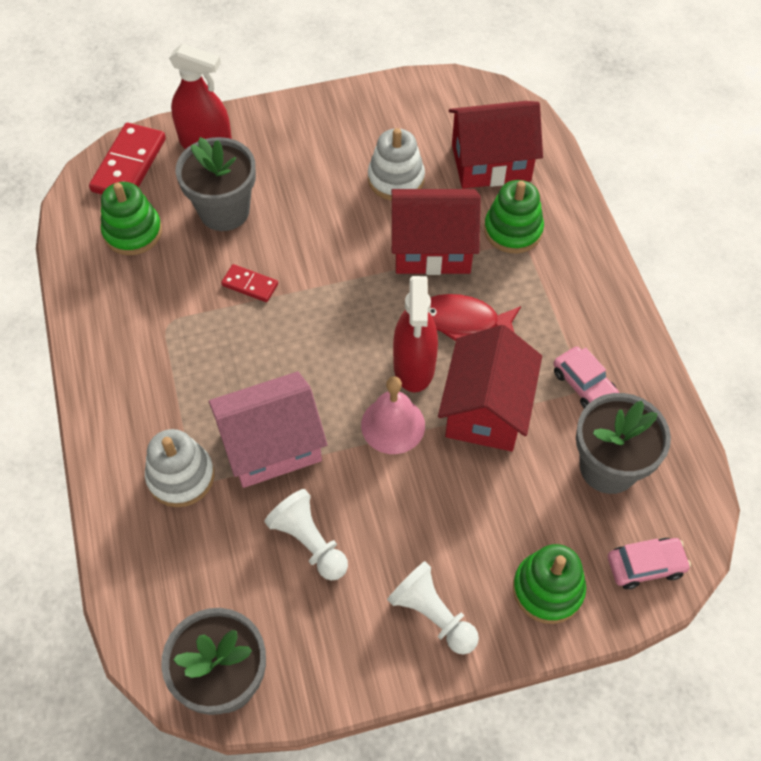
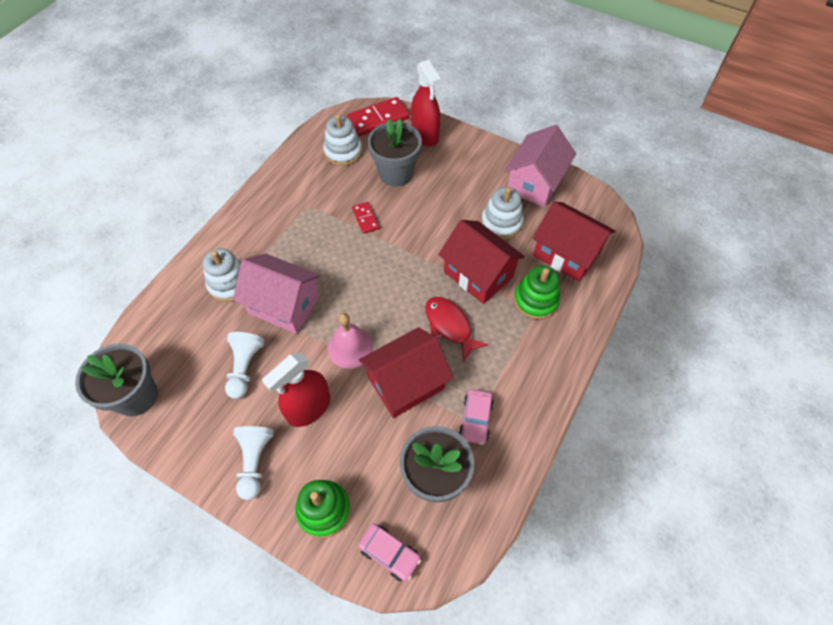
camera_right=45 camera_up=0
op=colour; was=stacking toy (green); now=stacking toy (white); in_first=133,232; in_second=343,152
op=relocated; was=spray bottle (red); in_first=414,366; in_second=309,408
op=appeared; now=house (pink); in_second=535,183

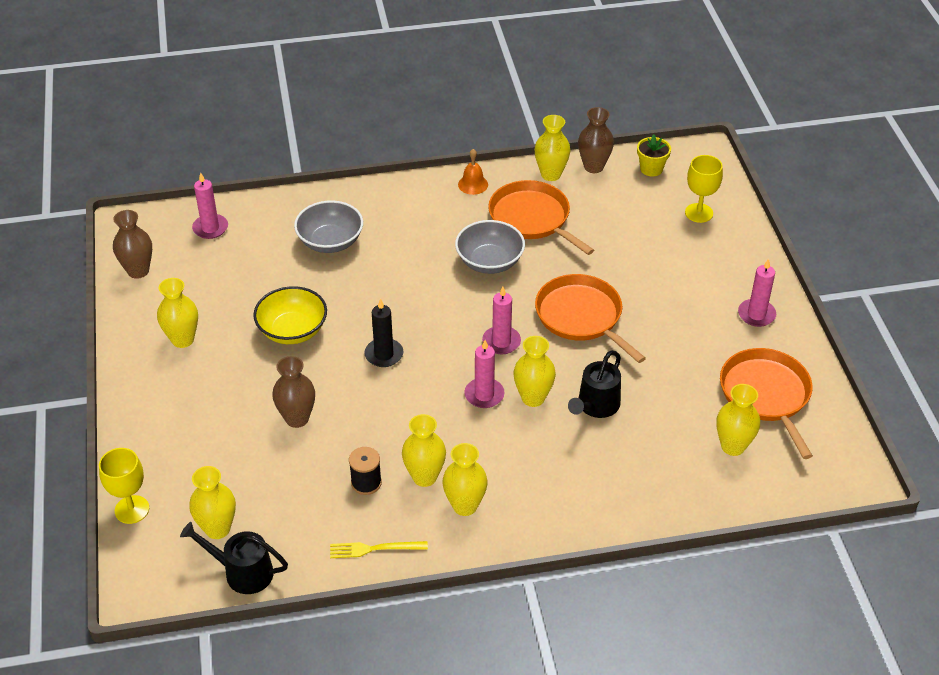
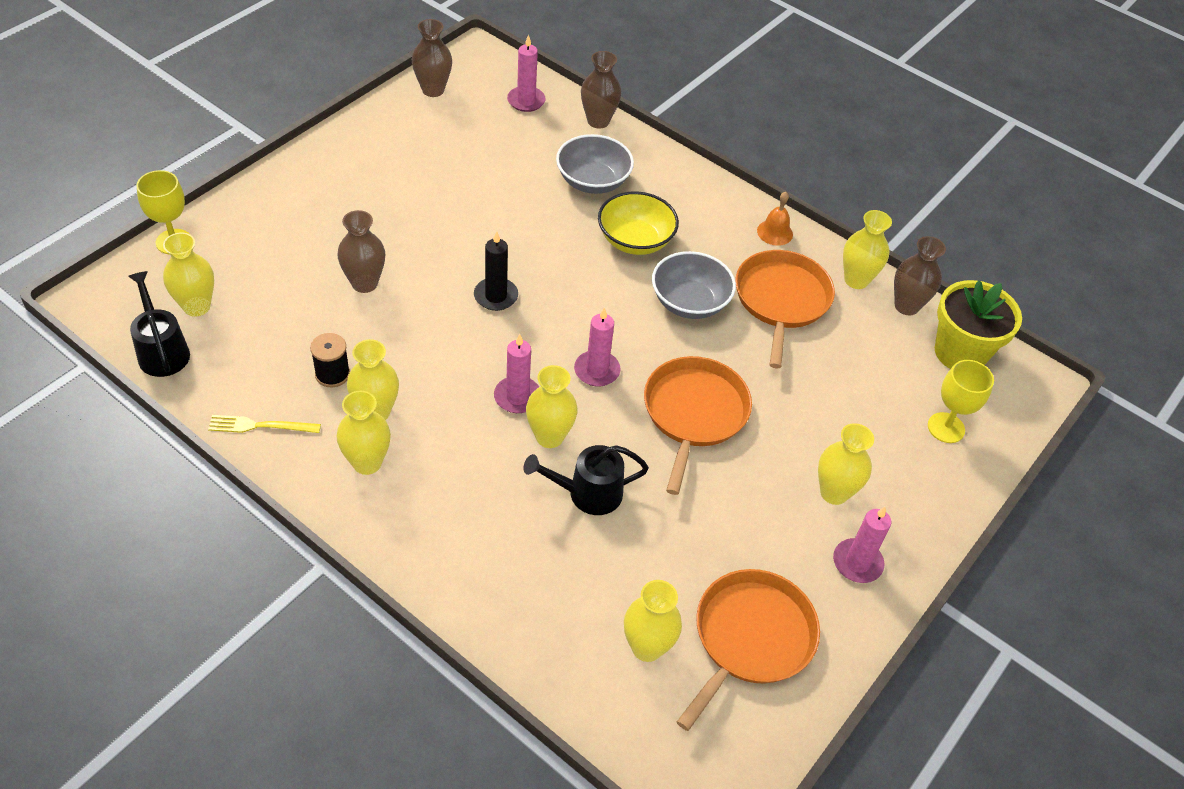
camera_right=45 camera_up=5
op=relocated; was=vase (yellow); in_first=182,339; in_second=834,493
op=relocated; was=bowl (yellow); in_first=292,330; in_second=635,240
op=spun; was=fork (yellow); in_first=374,549; in_second=260,426; clockwise=-45
op=size; was=flower pot (yellow); in_first=651,169; in_second=960,352; ratio=1.79
op=appeared; now=vase (brown); in_second=598,121

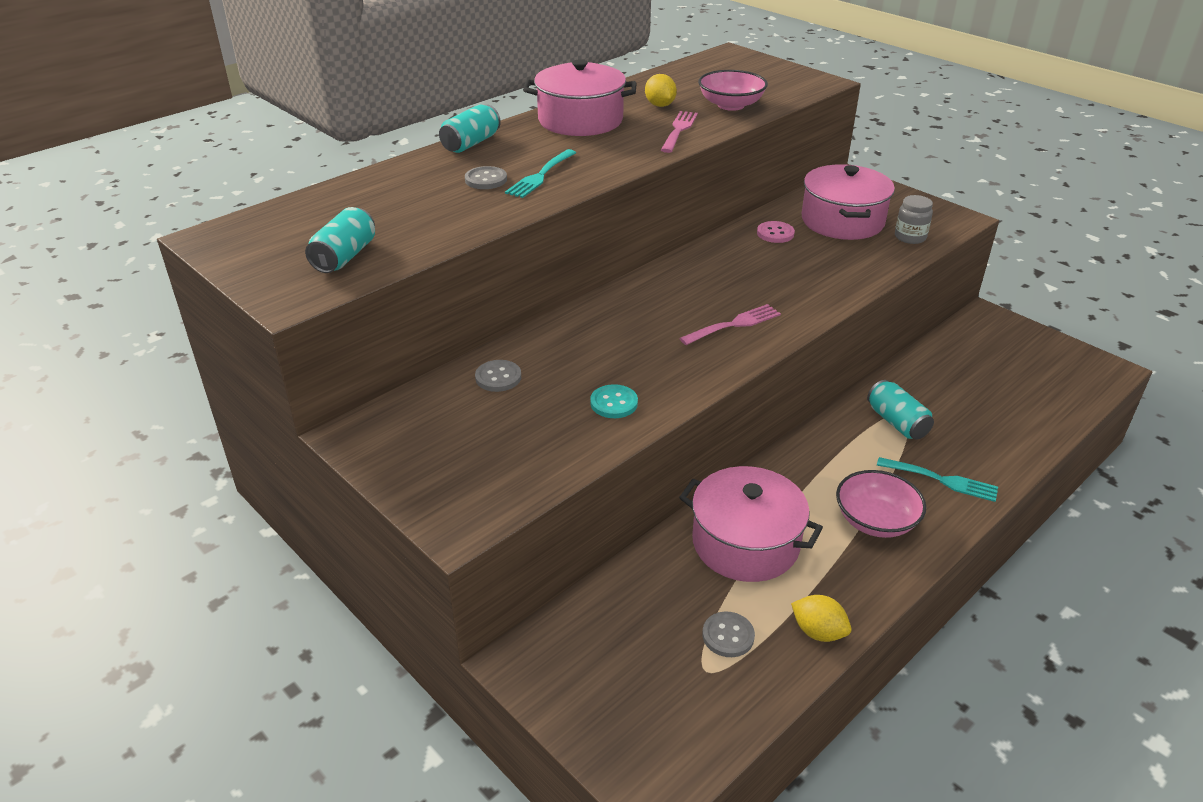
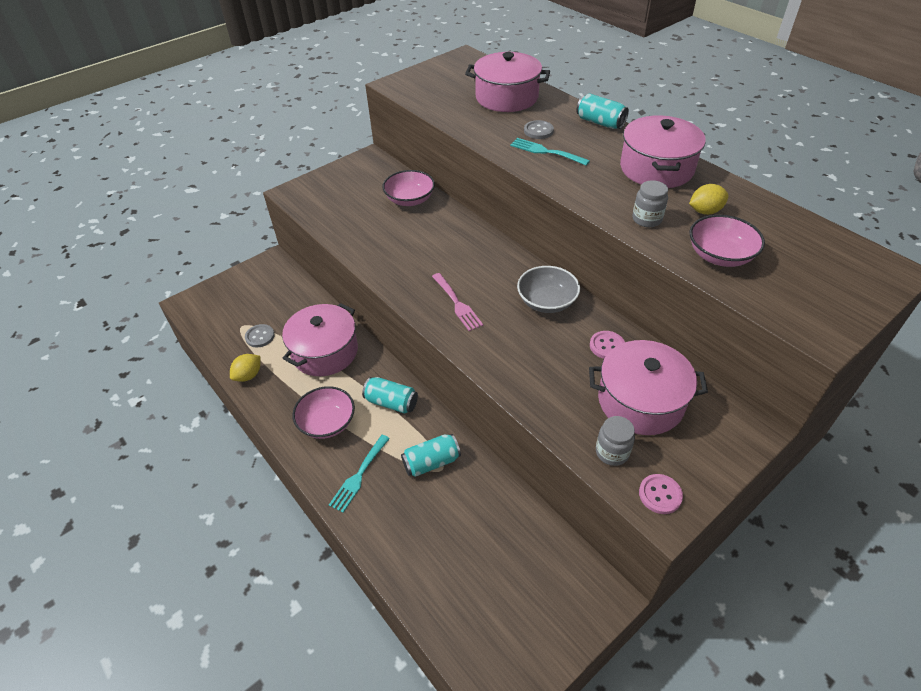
camera_right=95 camera_up=10
op=relocated; was=can (turquoise); in_first=345,257; in_second=391,402
op=exchanged; was=button (grey); now=bowl (pink); in_first=498,377; in_second=410,200
op=missing; was=button (turquoise); in_first=614,403
op=exchanged; was=fork (pink); now=jar (grey); in_first=679,130; in_second=646,219
op=appeared; now=pot (pink); in_second=506,97
op=appeared; now=bowl (grey); in_second=547,301
op=appeared; now=button (pink); in_second=660,495

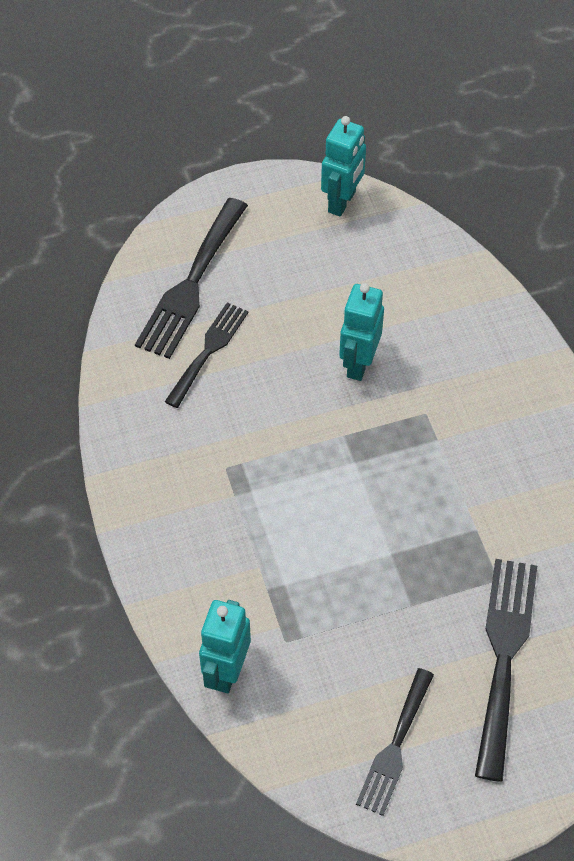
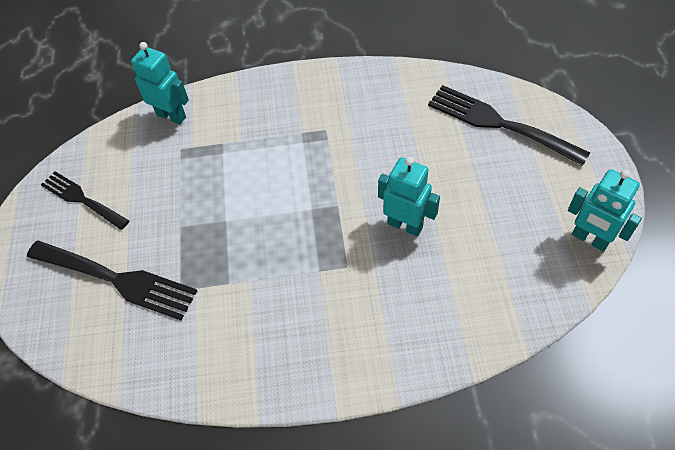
camera_right=105 camera_up=0
op=missing; was=fork (black); in_first=208,350

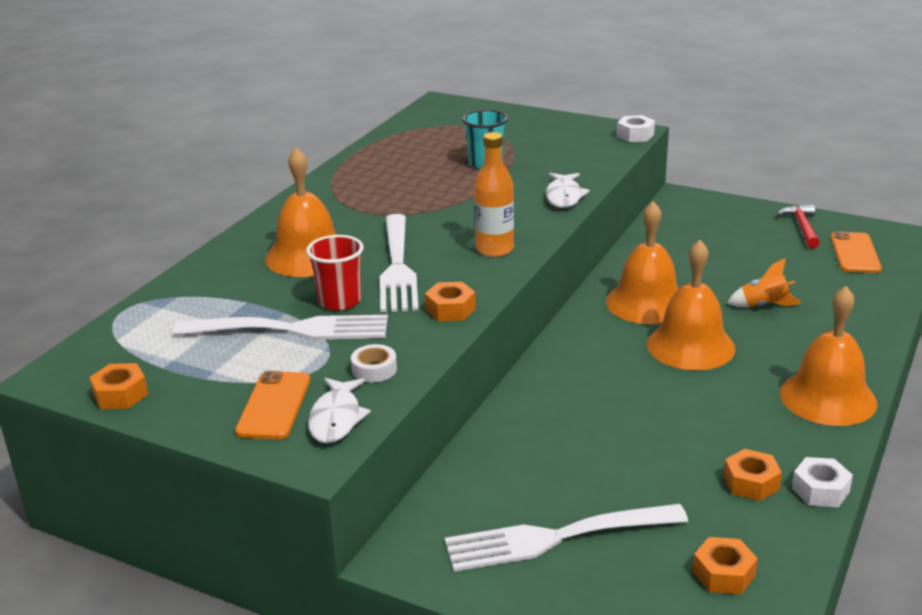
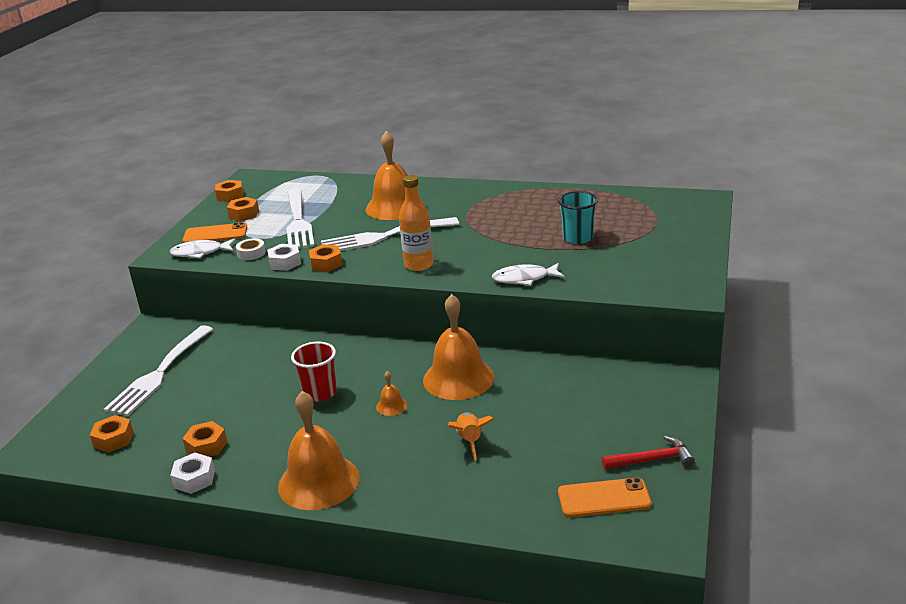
camera_right=80 camera_up=0
op=relocated; was=cup (red); in_first=339,301; in_second=320,393
op=spun; was=fork (white); in_first=555,538; in_second=159,374; clockwise=-135
op=relocated; was=nut (white); in_first=635,135; in_second=285,263
op=size; was=bell (orange); in_first=690,346; in_second=391,406; ratio=0.42
op=appeared; now=nut (orange); in_second=244,214

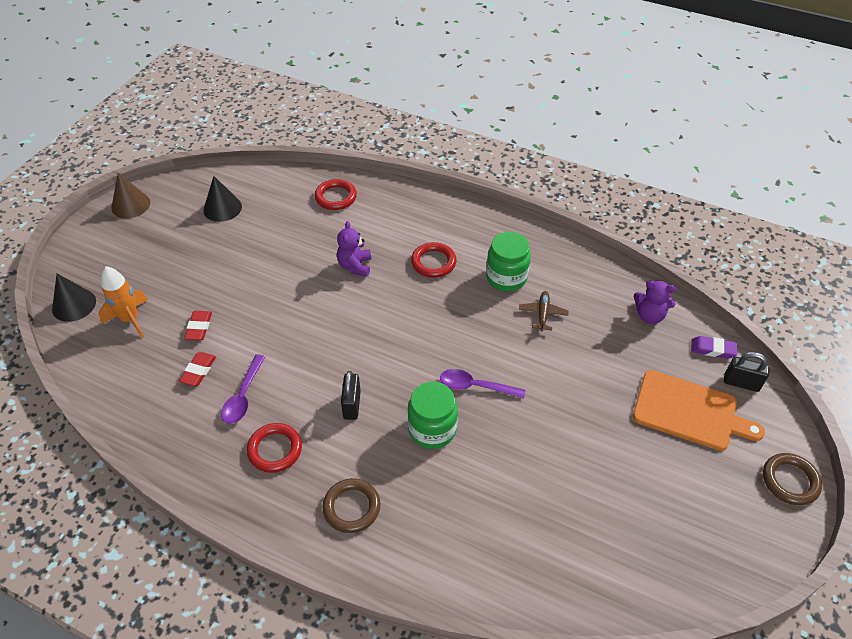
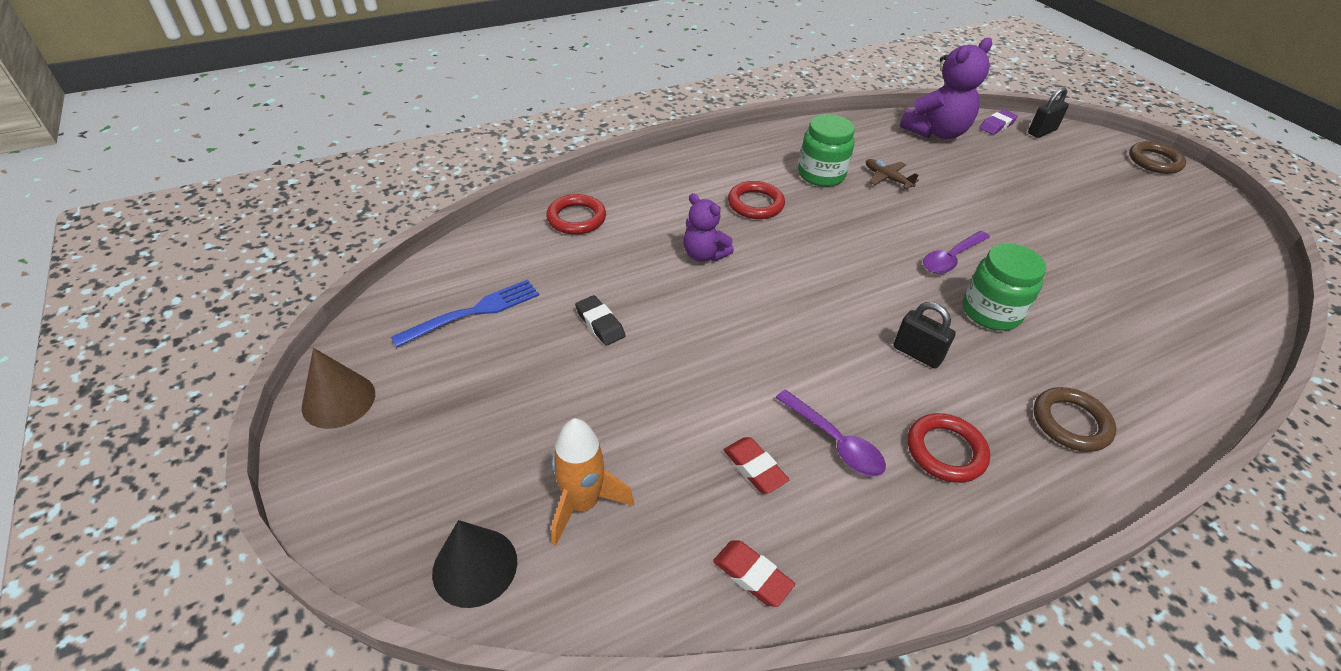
camera_right=-55 camera_up=-5
op=relocated; was=eraser (red); in_first=199,327; in_second=752,575
op=exchanged; was=cone (black); now=fork (blue); in_first=222,208; in_second=473,312
op=missing; was=cutting board (orange); in_first=689,411
op=size; was=teddy bear (purple); in_first=649,316; in_second=936,132; ratio=1.7
op=appeared; now=eraser (black); in_second=600,324

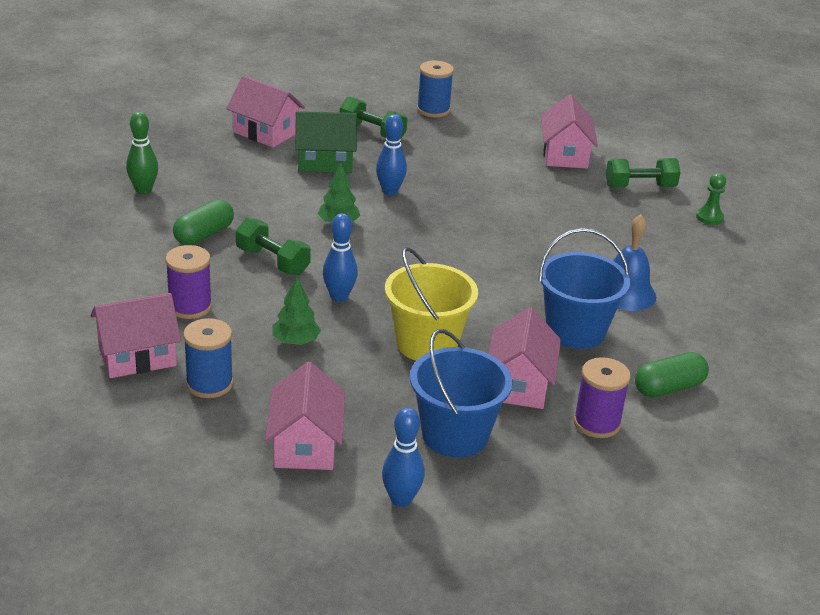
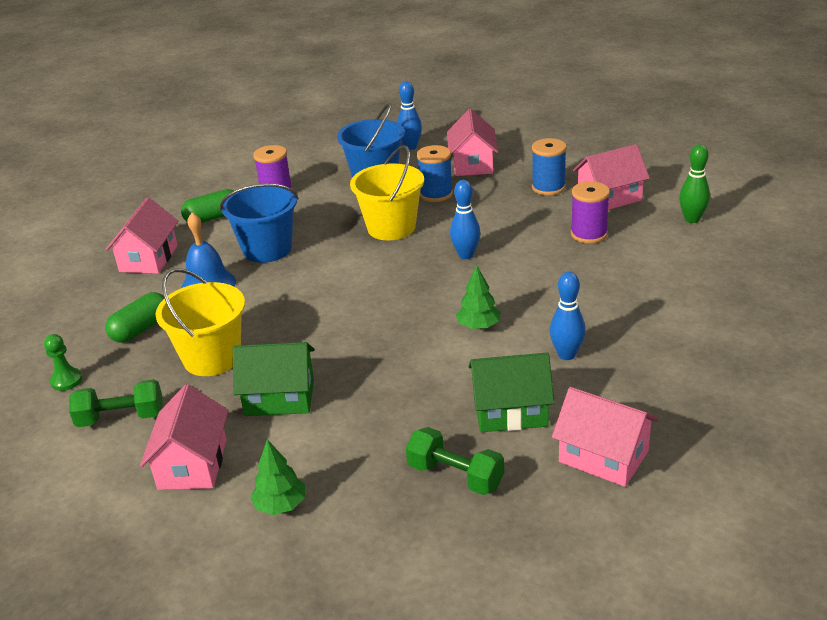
camera_right=-175 camera_up=0
op=relocated; was=bowling pin (green); in_first=143,190; in_second=692,219
op=relocated; was=capsule (green); in_first=204,235; in_second=141,329
op=missing; was=dumbbell (green); in_first=272,261
op=relocated; was=tree (green); in_first=296,341; in_second=280,505
op=relocated; was=bowling pin (blue); in_first=390,191; in_second=566,354
op=relocated; was=spool (blue); in_first=433,110; in_second=436,194
op=relocated; was=house (pink); in_first=519,384; in_second=149,258
op=appeared; now=bucket (yellow); in_second=212,358
op=appeared; now=house (green); in_second=280,397

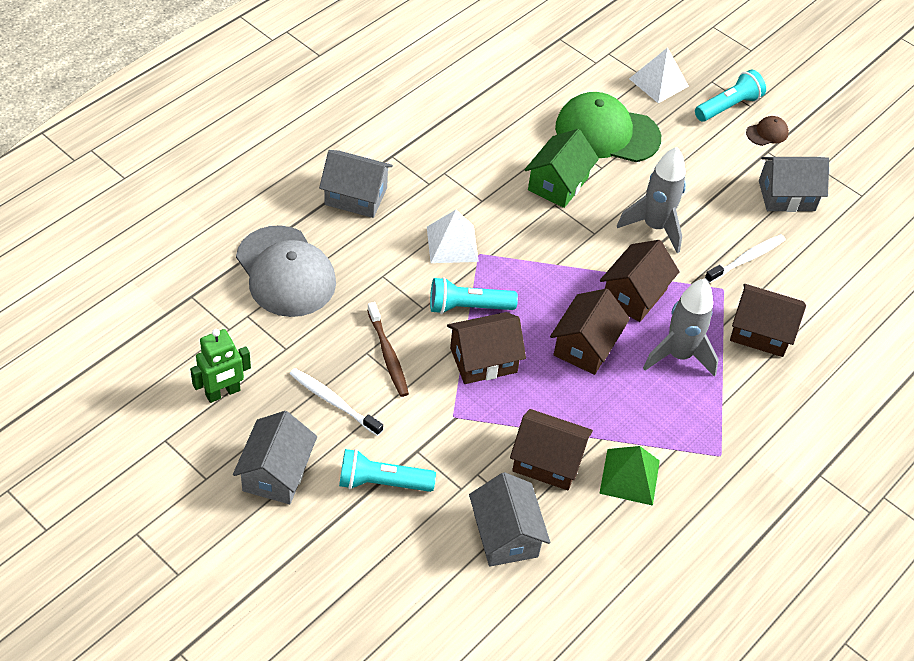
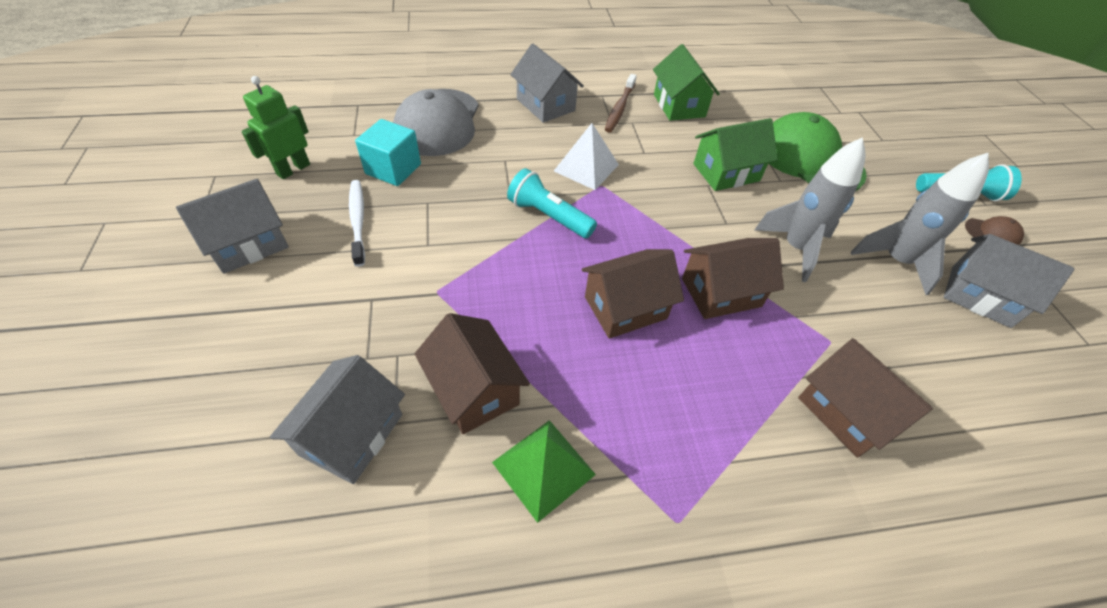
camera_right=40 camera_up=0
op=spun; was=robot (green); in_first=223,393; in_second=293,169; clockwise=120
op=missing; was=flashlight (turquoise); in_first=382,482
op=relocated; was=toothbrush (brown); in_first=388,354; in_second=619,108
op=missing; was=house (brown); in_first=483,360
op=missing; was=pyramid (white); in_first=658,82
op=relocated; was=rocket (grey); in_first=678,355; in_second=896,261
op=missing; was=toothbrush (white); in_first=746,259
op=appeared; now=cube (turquoise); in_second=393,169
op=appeared; now=house (green); in_second=679,105

